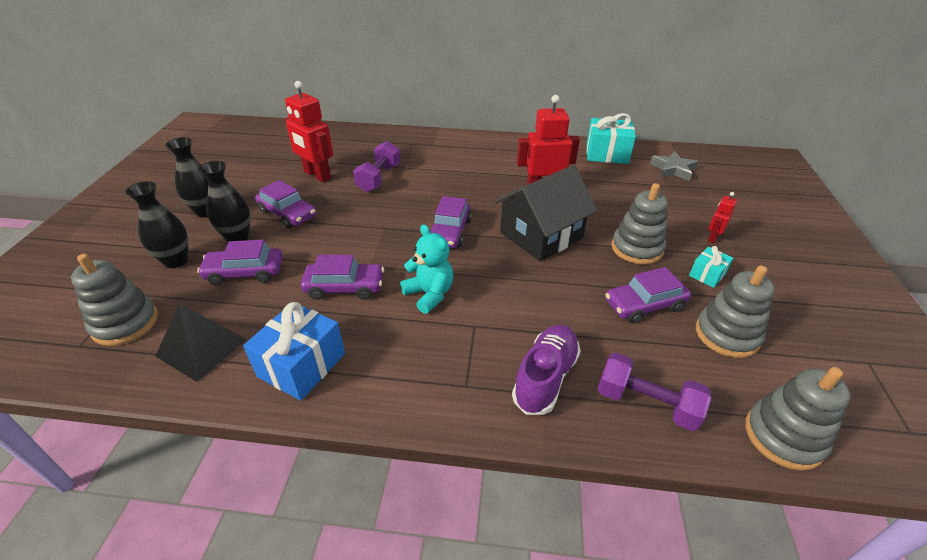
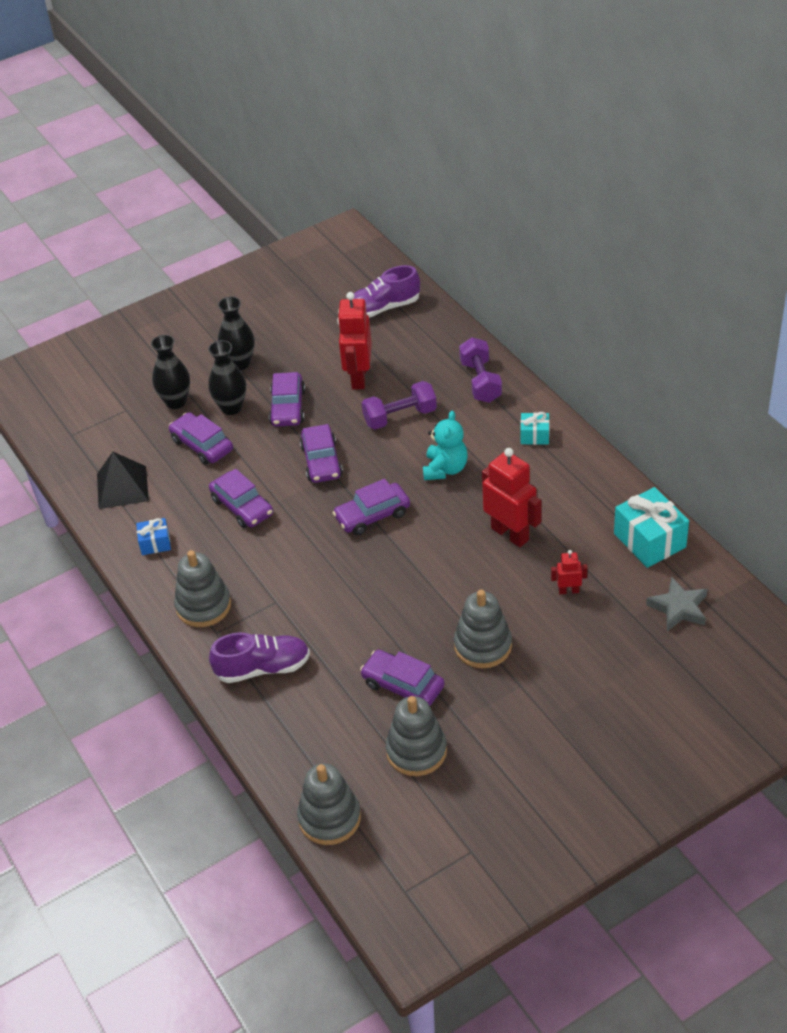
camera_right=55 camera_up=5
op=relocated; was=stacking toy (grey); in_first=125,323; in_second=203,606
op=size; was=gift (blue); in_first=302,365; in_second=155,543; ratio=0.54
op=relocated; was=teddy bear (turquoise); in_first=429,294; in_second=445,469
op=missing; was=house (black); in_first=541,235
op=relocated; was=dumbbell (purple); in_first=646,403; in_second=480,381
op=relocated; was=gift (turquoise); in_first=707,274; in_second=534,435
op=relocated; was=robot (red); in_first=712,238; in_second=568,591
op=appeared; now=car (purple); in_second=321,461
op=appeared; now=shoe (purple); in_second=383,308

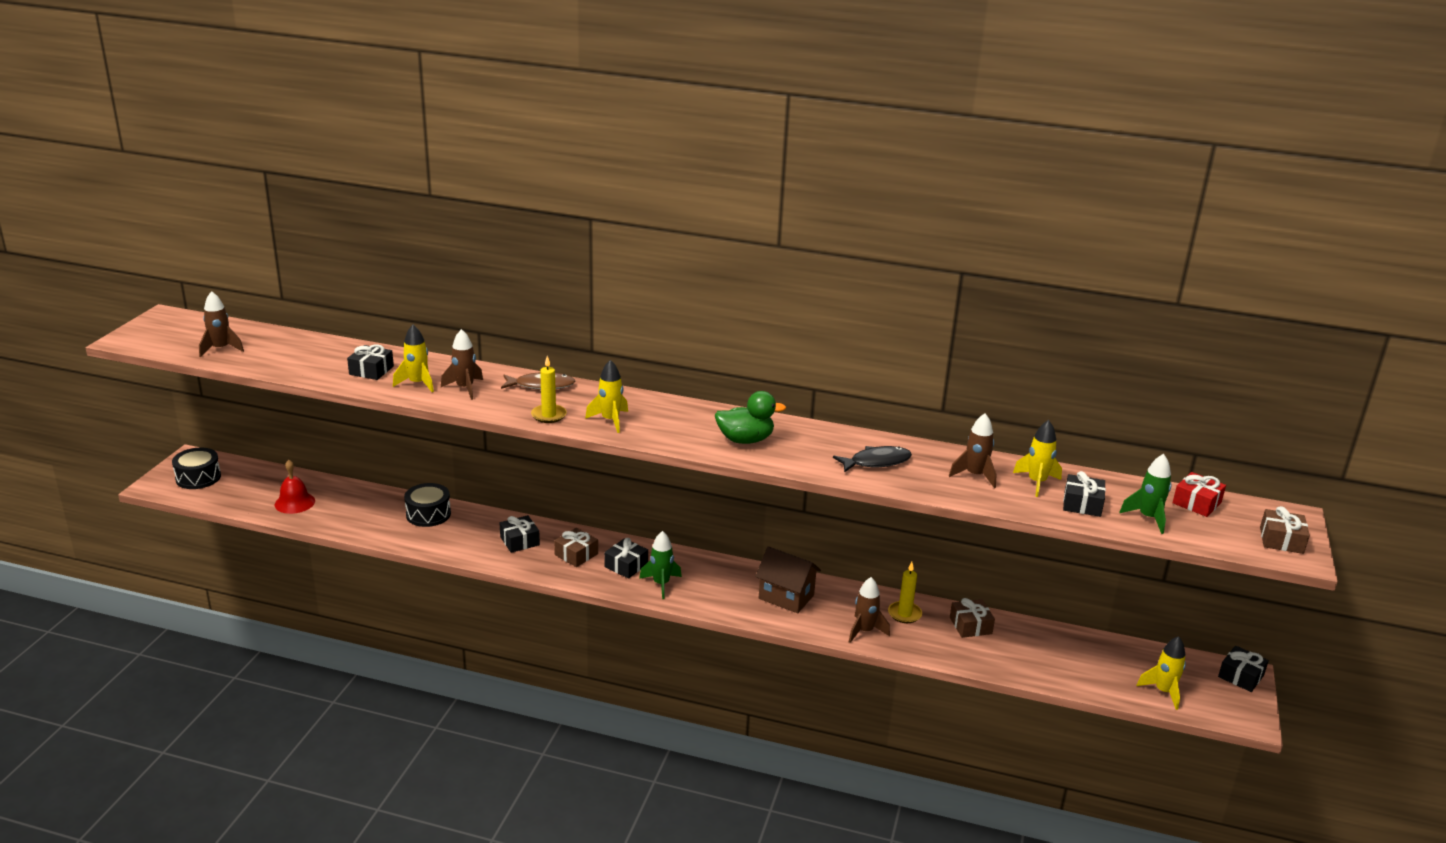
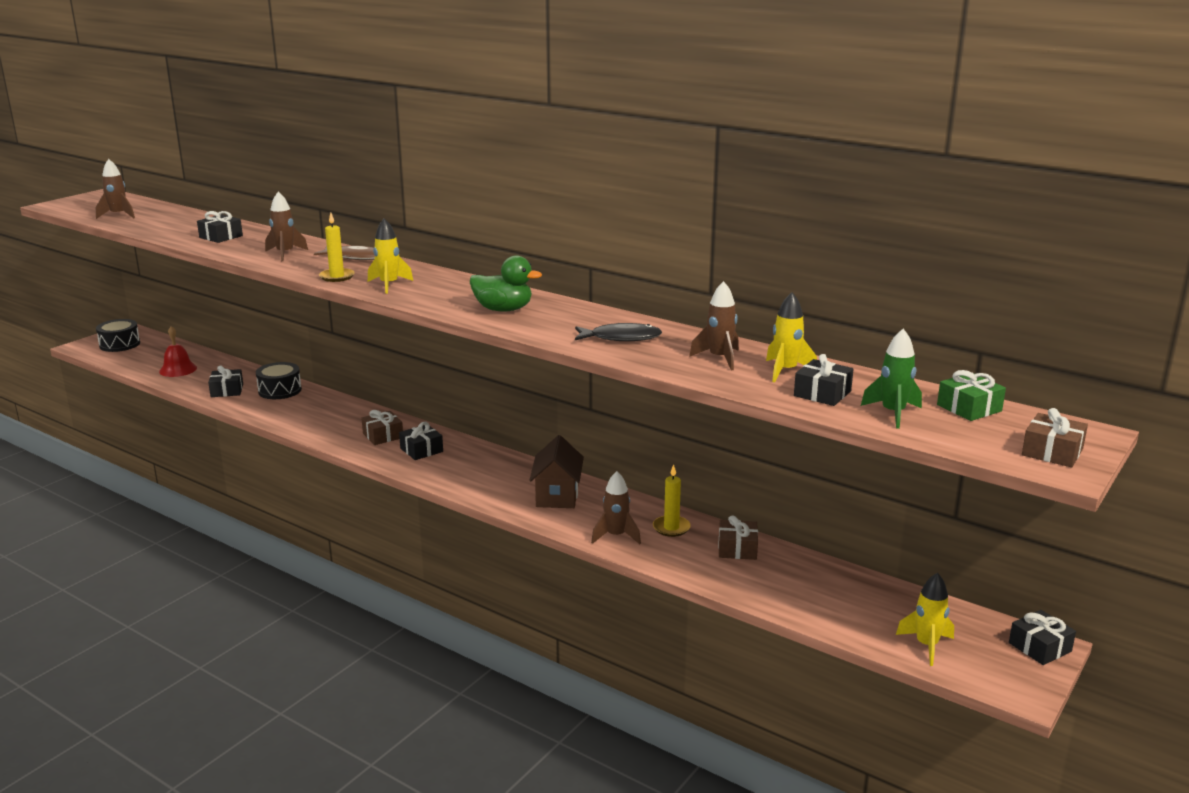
camera_right=20 camera_up=-5
op=missing; was=rocket (yellow); in_first=417,383
op=relocated; was=gift (black); in_first=519,541; in_second=227,390
op=missing; was=rocket (green); in_first=661,584
op=spun; was=house (brown); in_first=786,597; in_second=557,496; clockwise=45
op=colour; was=gift (red); now=gift (green); in_first=1196,503; in_second=969,408

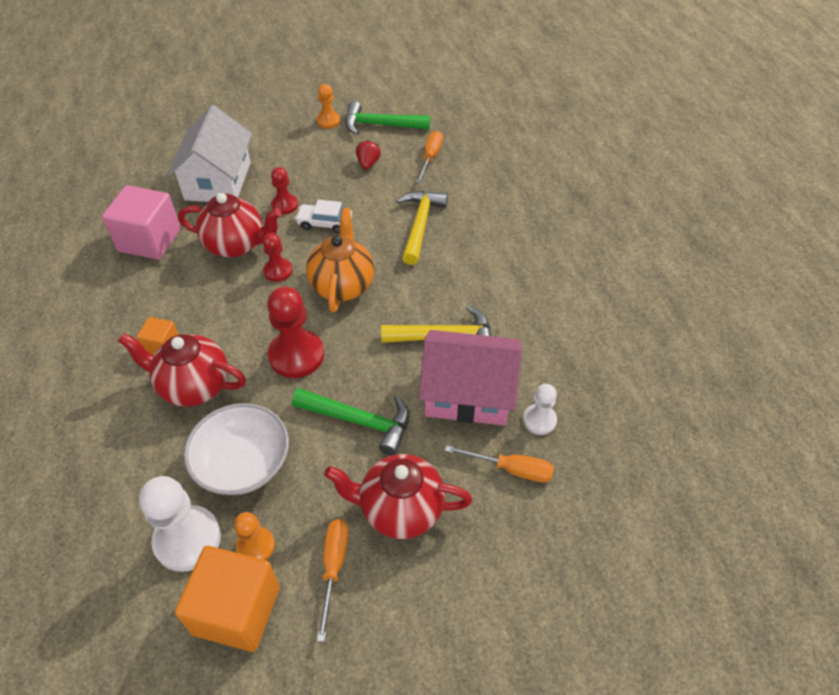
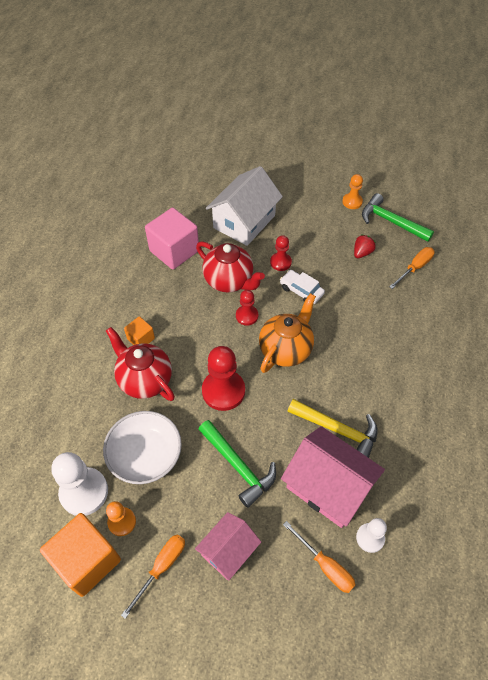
camera_right=30 camera_up=5
op=exchanged; was=teapot (red); now=house (pink); in_first=400,509; in_second=228,551
op=missing; was=hammer (yellow); in_first=420,225

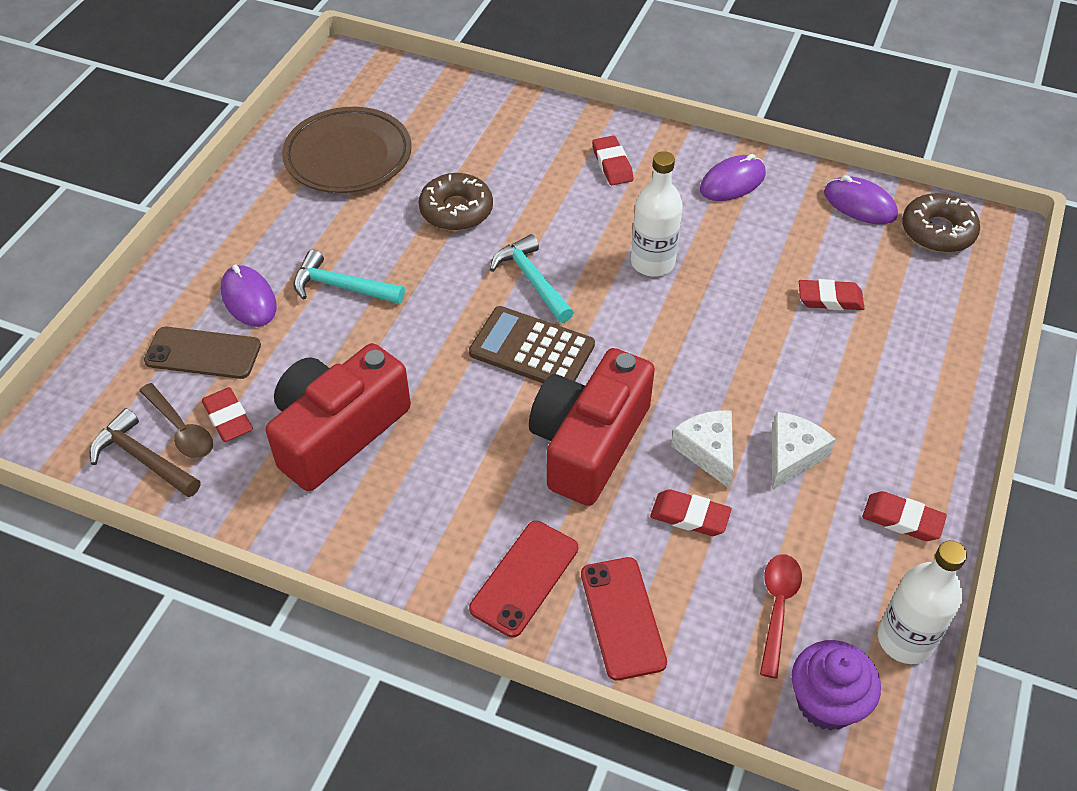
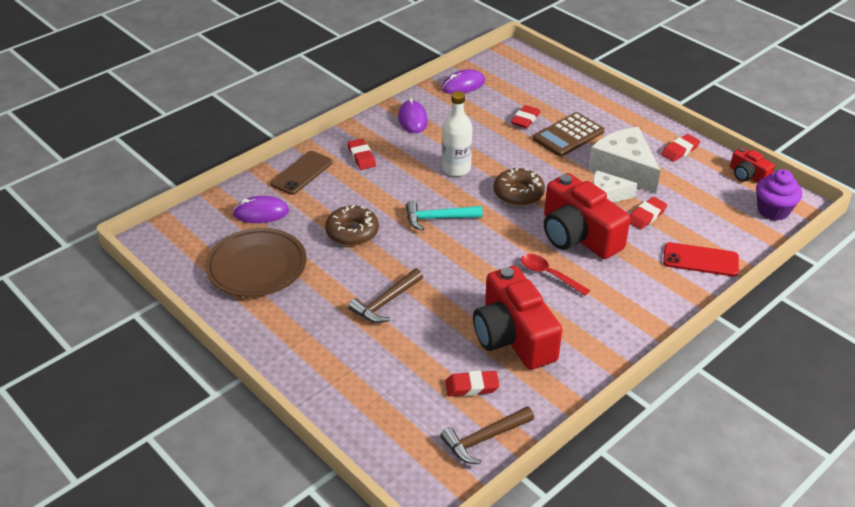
camera_right=-65 camera_up=-10
op=missing; was=spoon (brown); in_first=181,429
op=relocated; was=phone (brown); in_first=203,353; in_second=301,173
op=relocated; was=mouse (purple); in_first=249,299; in_second=261,213
op=colour; was=hammer (turquoise); now=hammer (brown); in_first=341,287; in_second=386,302
op=relocated; was=calculator (brown); in_first=531,349; in_second=568,135
op=missing; was=phone (red); in_first=524,578
op=spun; was=eraser (red); in_first=612,164; in_second=361,157; clockwise=60
op=relocated; was=spoon (red); in_first=777,608; in_second=549,275
op=size; was=cheese (white); in_first=792,456; in_second=624,169; ratio=1.71
op=exchanged; was=bottle (white); now=camera (red); in_first=905,640; in_second=747,175
op=relocated; was=donut (brown); in_first=937,231; in_second=518,193

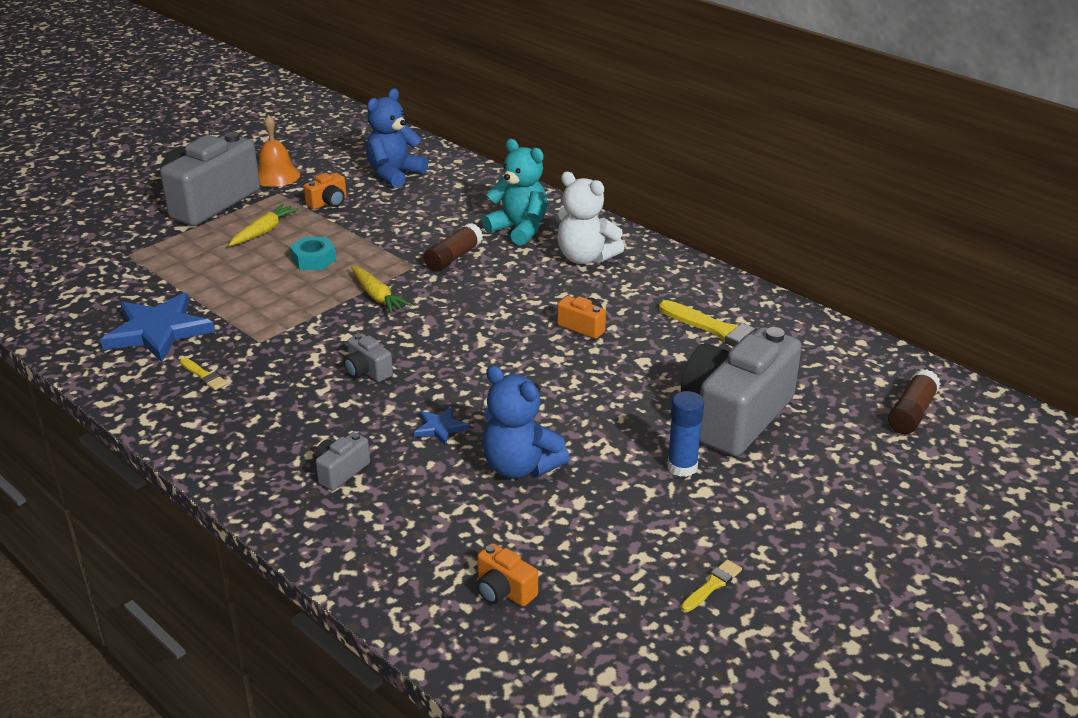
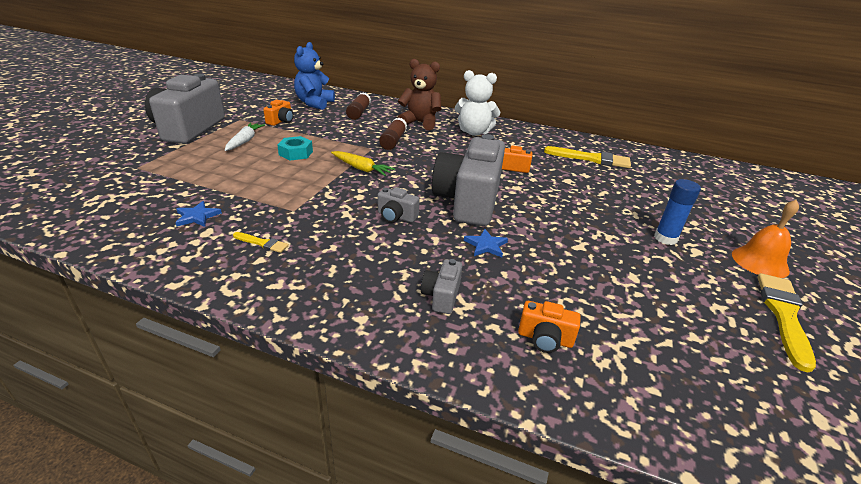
camera_right=-25 camera_up=0
op=size; was=star (blue); in_first=158,331; in_second=197,216; ratio=0.46
op=colour; was=carrot (yellow); now=carrot (white); in_first=264,231; in_second=245,141
op=relocated; was=bell (orange); in_first=276,176; in_second=760,262
op=relocated; was=camera (orange); in_first=504,591; in_second=545,339
op=colour; was=teddy bear (turquoise); now=teddy bear (brown); in_first=519,229; in_second=420,123
op=missing; was=teddy bear (blue); in_first=520,466
op=relocated; was=camera (grey); in_first=735,416; in_second=468,201
op=size; was=brush (yellow); in_first=712,585; in_second=784,315; ratio=2.02
op=relocated; was=glue stick (brown); in_first=911,413; in_second=359,113

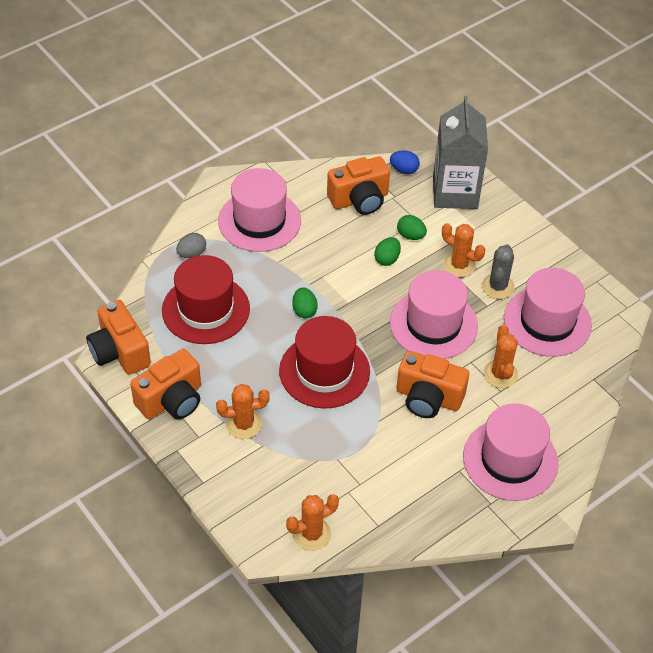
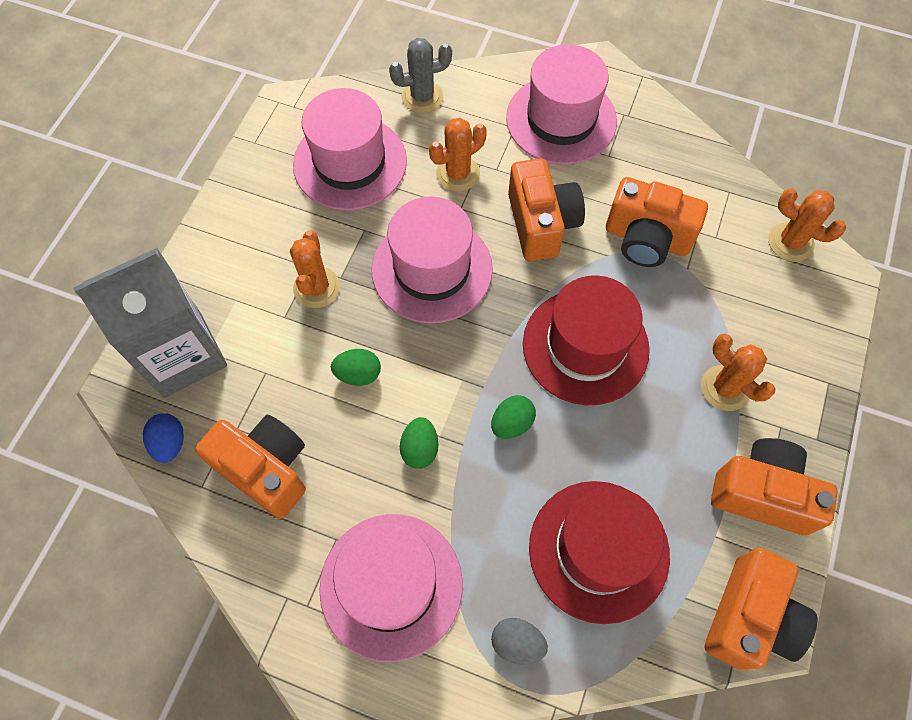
camera_right=-120 camera_up=15
op=relocated; was=egg (green); in_first=410,236; in_second=420,449
op=relocated; was=cactus (grey); in_first=497,287; in_second=422,97
op=appeared; now=camera (orange); in_second=646,239

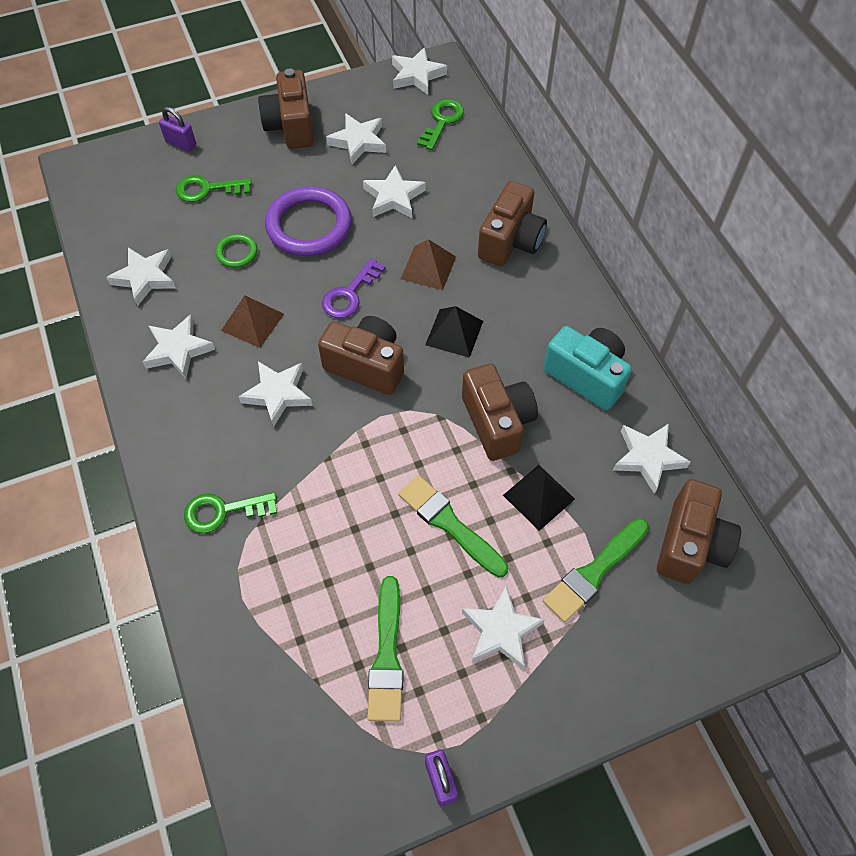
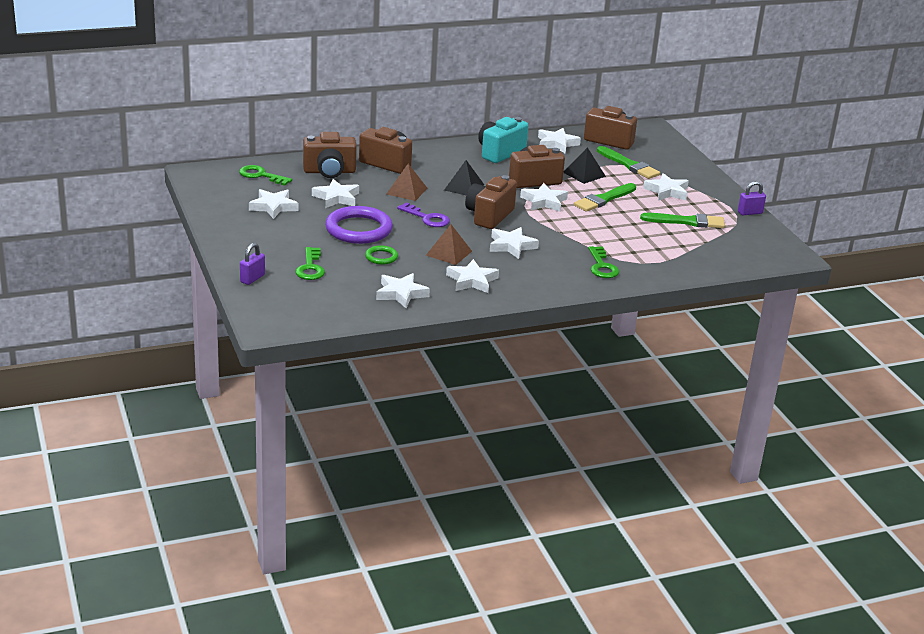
camera_right=-90 camera_up=-30
op=relocated; was=camera (brown); in_first=291,126; in_second=329,172
op=relocated; was=star (white); in_first=417,75; in_second=544,201

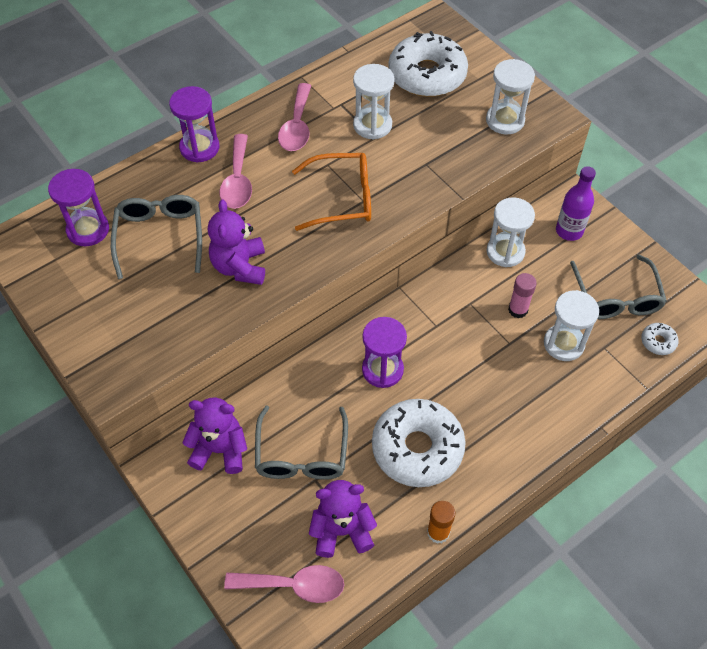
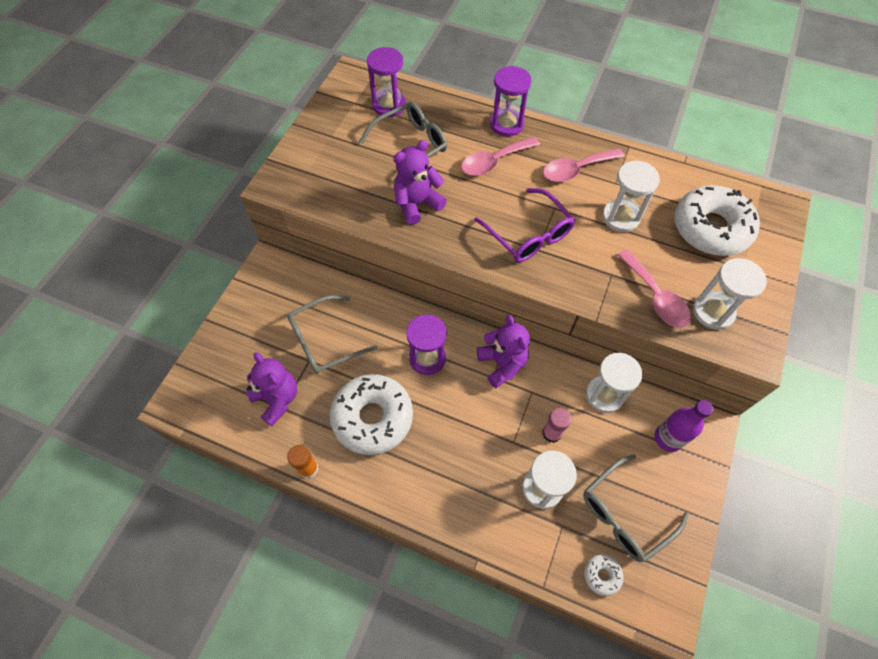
camera_right=60 camera_up=5
op=relocated; was=teddy bear (purple); in_first=220,450; in_second=502,364
op=relocated; was=spoon (pink); in_first=294,585; in_second=655,297
op=colour; was=glasses (orange); now=glasses (purple); in_first=341,198; in_second=528,234

